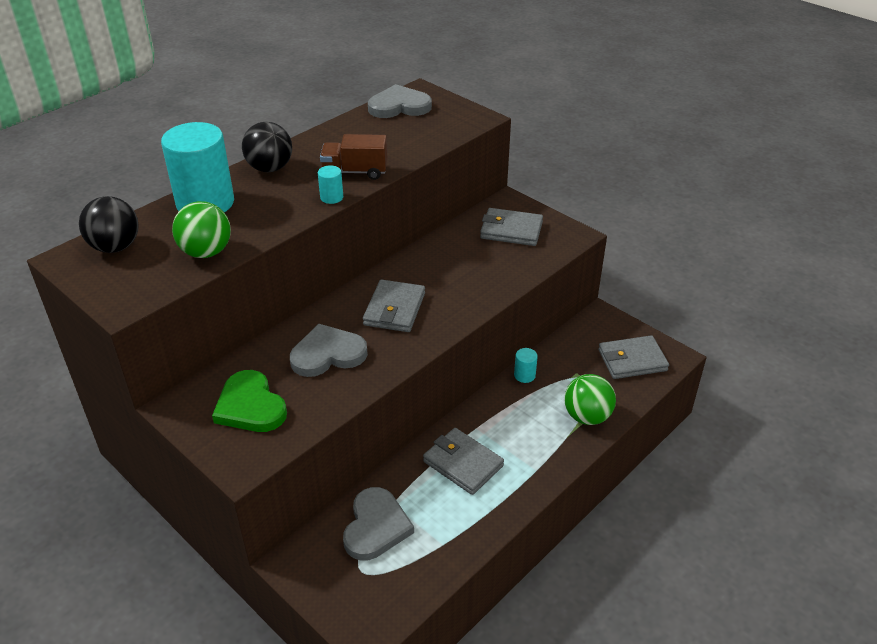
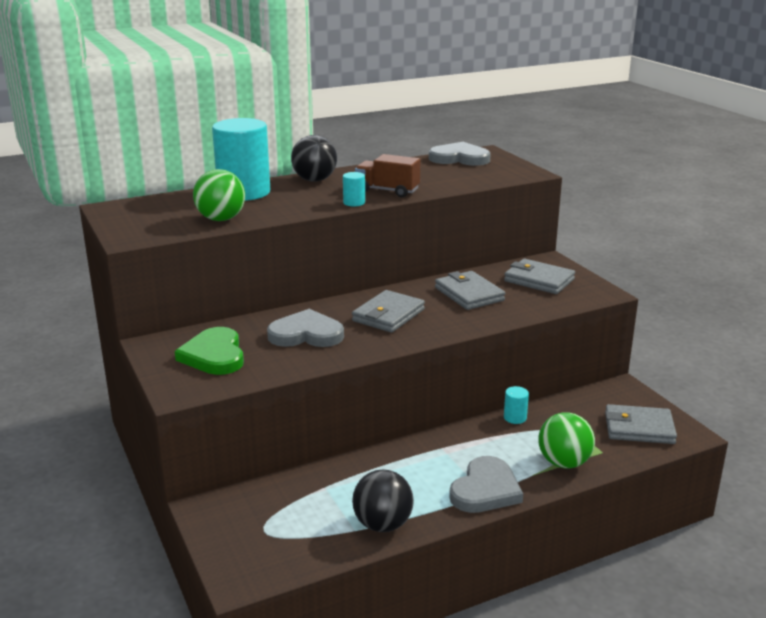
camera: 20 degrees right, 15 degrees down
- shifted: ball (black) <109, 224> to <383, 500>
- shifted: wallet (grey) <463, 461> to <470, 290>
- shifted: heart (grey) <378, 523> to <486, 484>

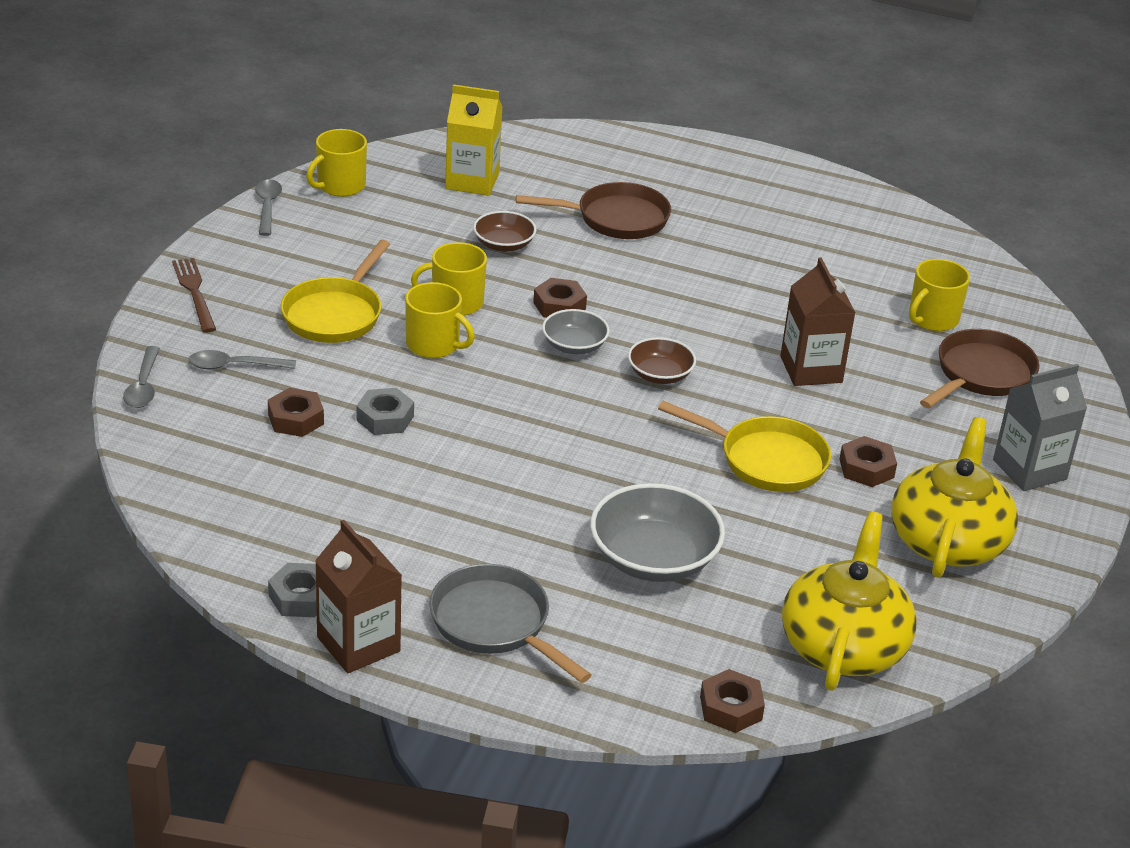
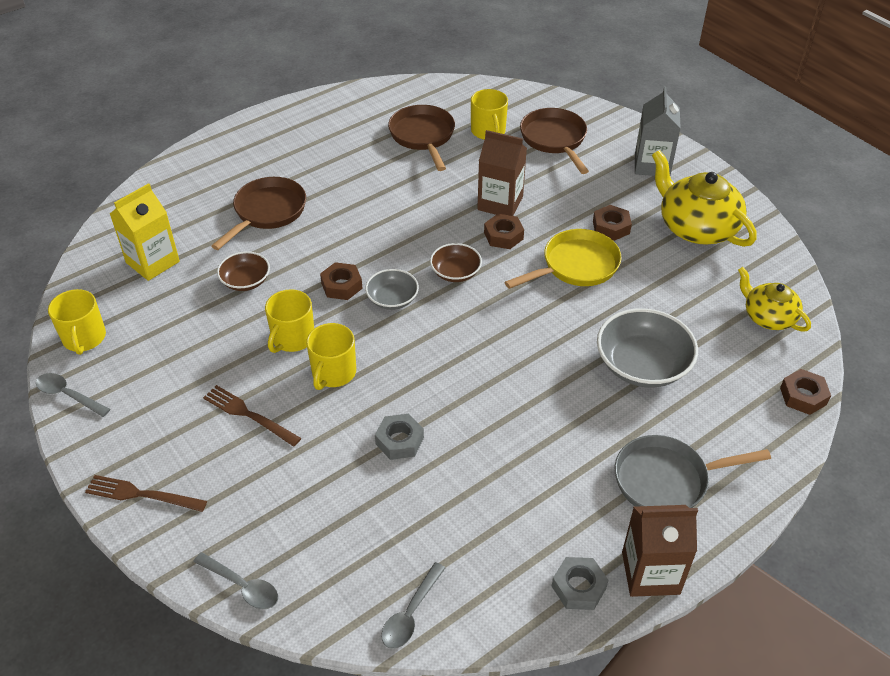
camera: 55 degrees left, 10 degrees up
- swapped: pan (yellow) <335, 291> to fork (brown) <252, 416>
- rotated: mug (yellow) <440, 320> = <331, 356> 135 degrees clockwise
- shifted: spoon (grey) <242, 359> to <413, 605>
- new: pan (brown) <421, 138>
- shifted: nut (brown) <296, 412> to <504, 231>
- scaled: teapot (yellow) <849, 601> = <774, 299> x0.61

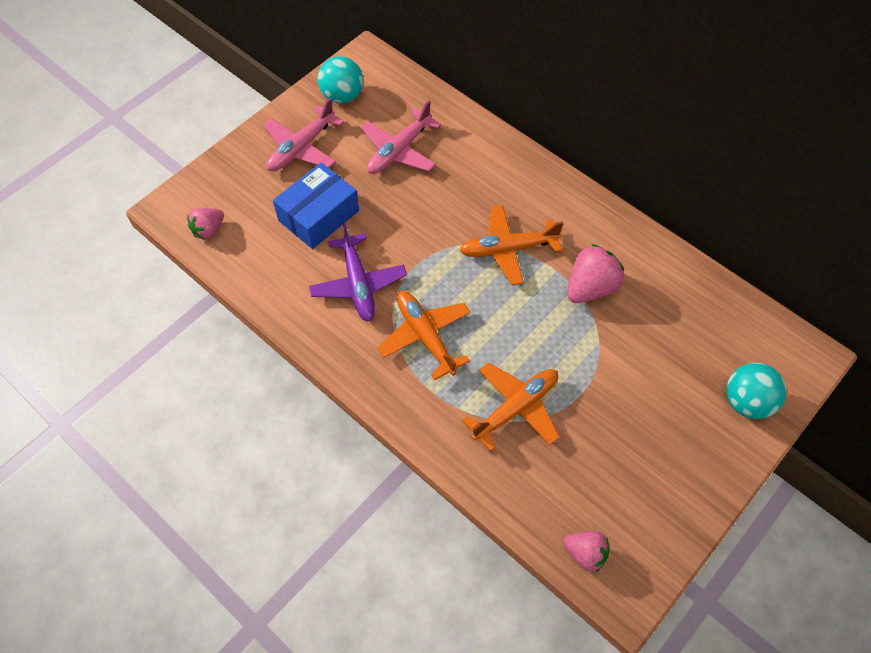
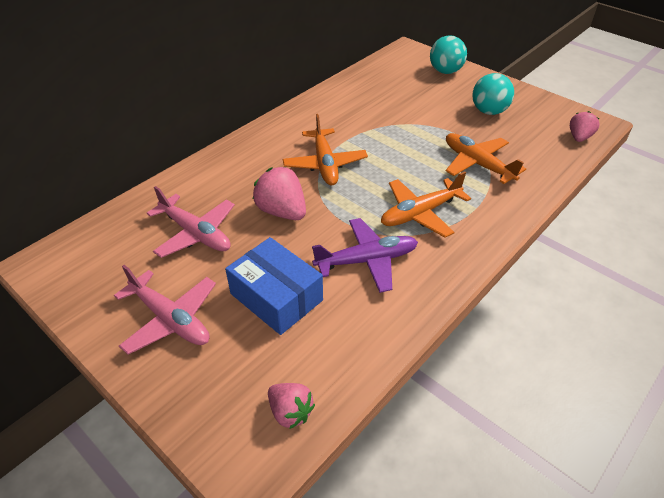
camera: 90 degrees left, 15 degrees down
- shifted: strawberry (pink) <595, 273> to <279, 193>
- shifted: ball (turquoise) <340, 79> to <493, 94>

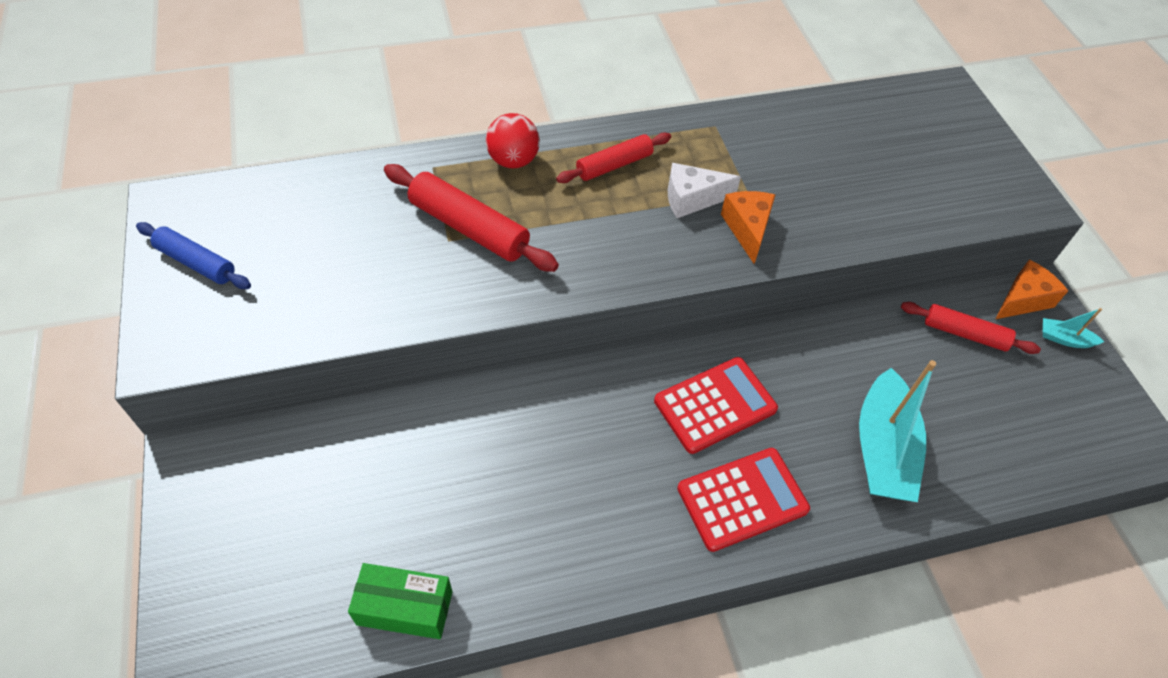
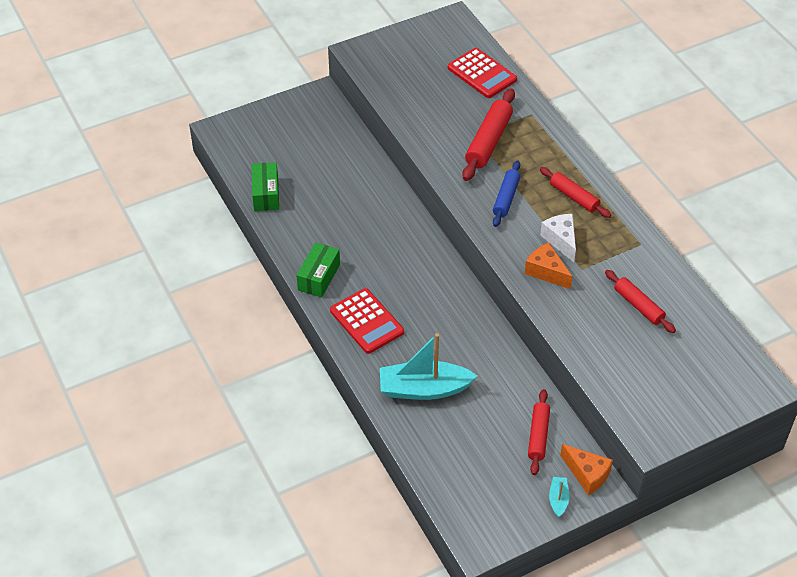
camera: 80 degrees right, 5 degrees down
- new: box (green) <318, 270>
- shifted: calculator (red) <716, 405> to <482, 73>
- shifted: rolling pin (blue) <193, 255> to <507, 194>
- rotated: cheese (orange) <748, 227> = <549, 266> 120 degrees counterclockwise
- new: rolling pin (red) <640, 301>
- gone: ball (red) <513, 140>

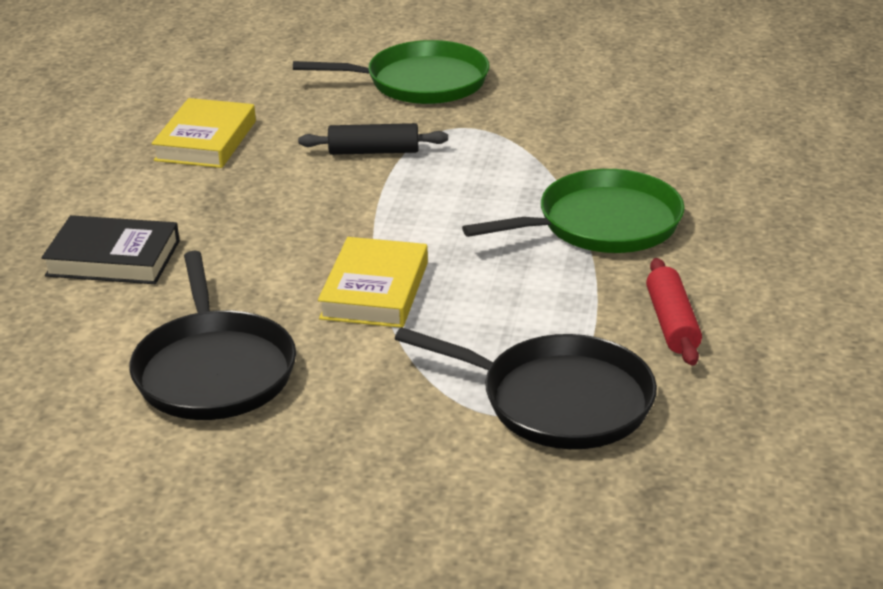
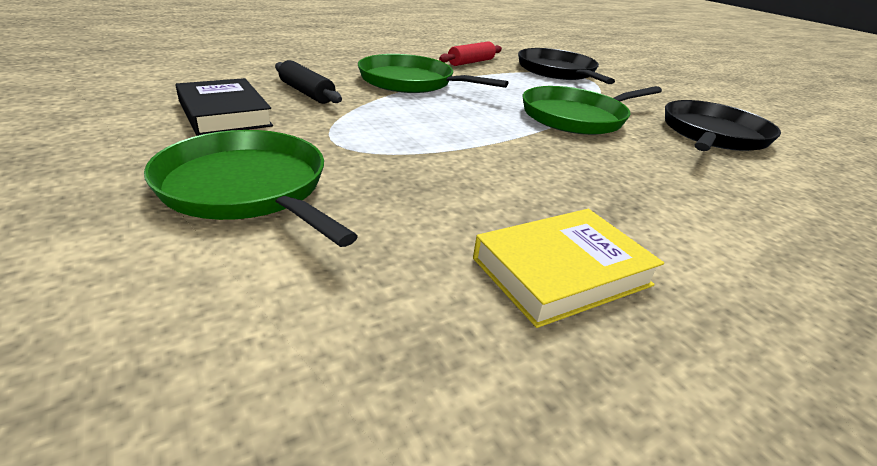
camera: 135 degrees left, 0 degrees up
- shifted: book (black) <110, 249> to <224, 107>
- shifted: rolling pin (black) <373, 139> to <308, 82>
- swapped: book (yellow) <373, 282> to pan (green) <592, 110>

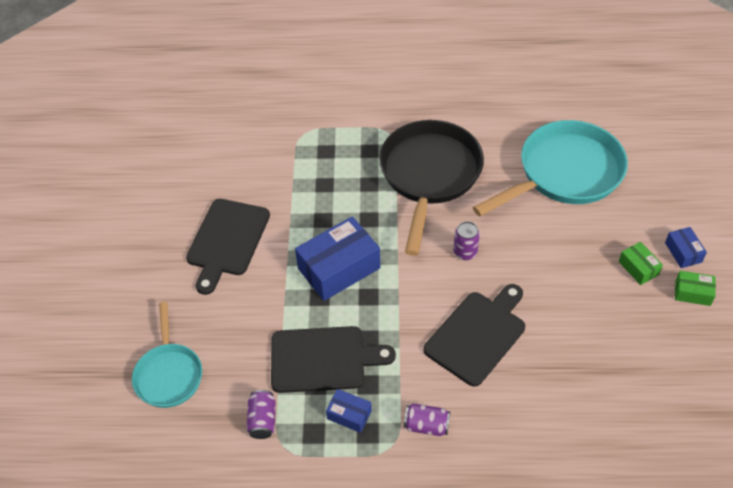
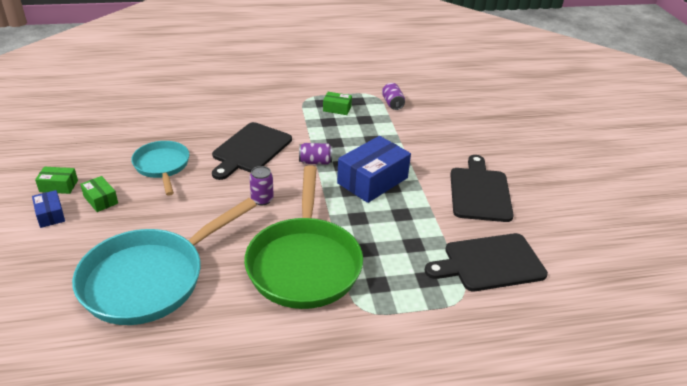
camera: 165 degrees right, 15 degrees down
- shifted: pan (turquoise) <167, 355> to <160, 168>
- repainted: pan (black) <431, 188> to pan (green) <303, 237>
- shifted: can (purple) <427, 419> to <315, 154>
- repainted: box (blue) <349, 411> to box (green) <337, 103>
- shifted: cutting board (black) <333, 359> to <486, 262>

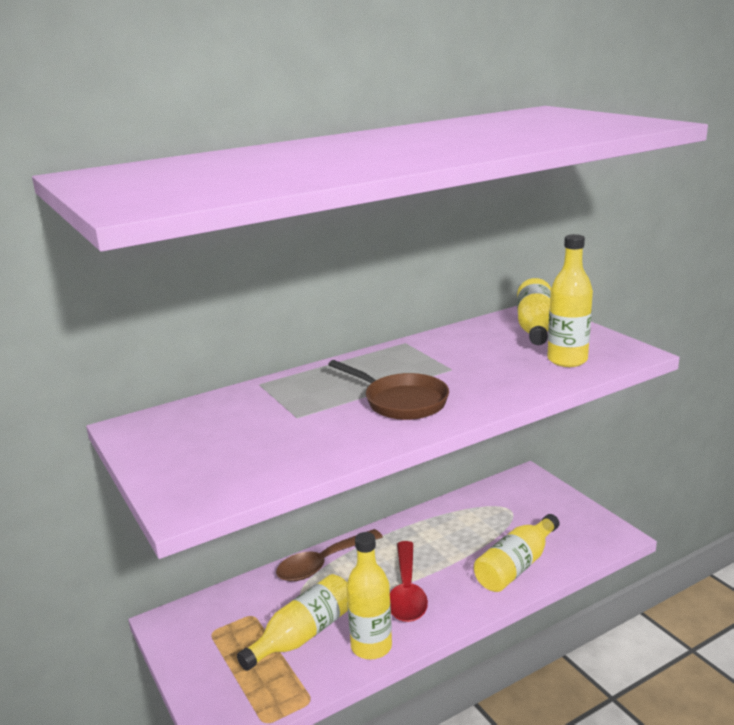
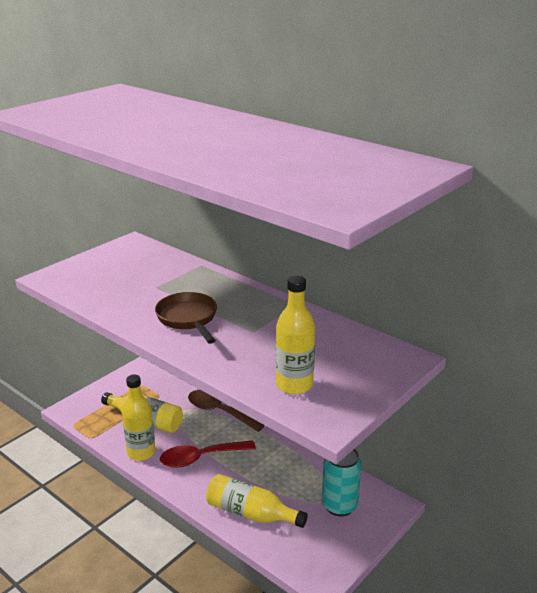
camera: 70 degrees right, 5 degrees up
- rotated: pan (brown) <388, 390> = <186, 318> 135 degrees clockwise
- new: can (turquoise) <342, 482>
- gone: bottle (yellow) <534, 311>

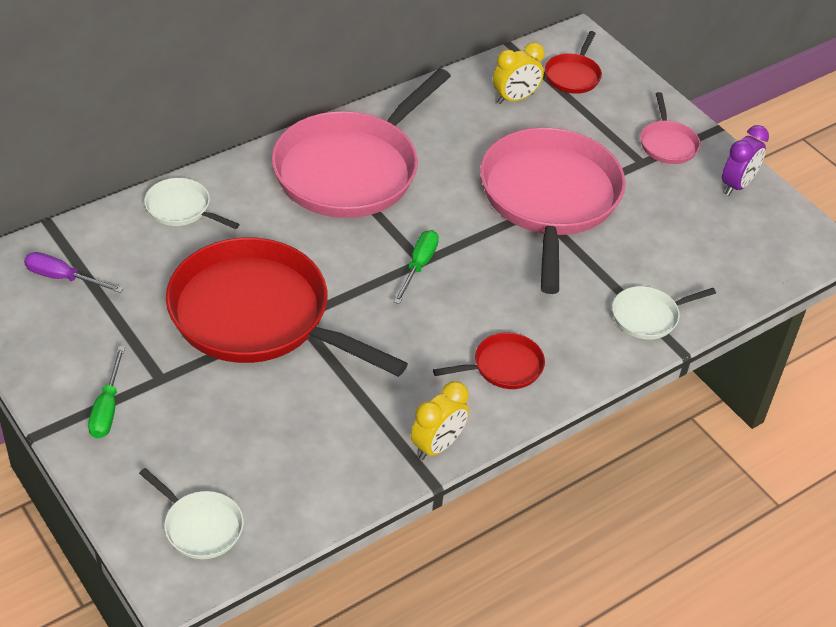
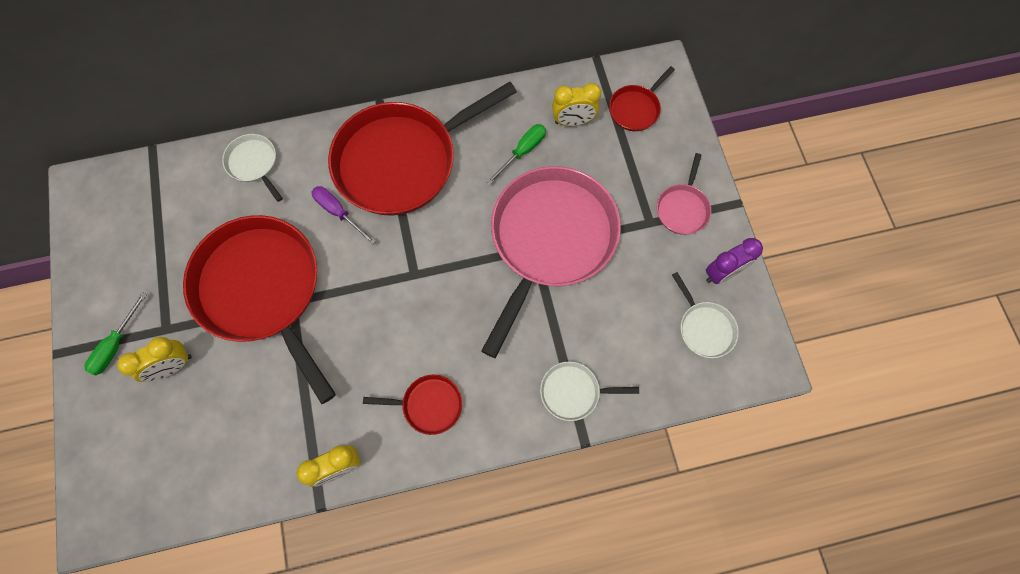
camera: 25 degrees right, 25 degrees up
- new: clock (yellow) <154, 359>
- shifted: screwdriver (purple) <74, 272> to <344, 215>
- repainted: pan (pink) <361, 143> to pan (red) <422, 149>
- shifted: screwdriver (green) <416, 267> to <516, 154>
- shifted: pan (white) <191, 513> to <705, 315>

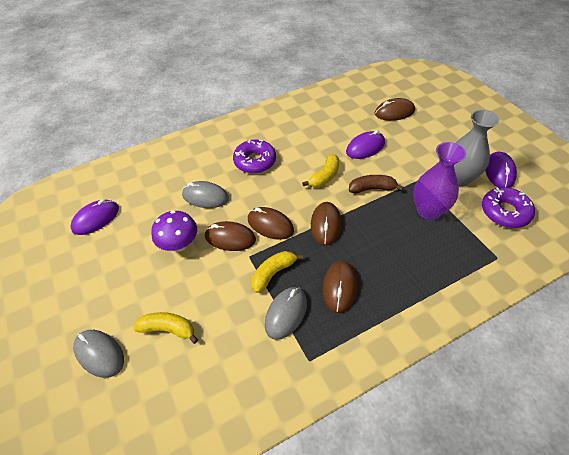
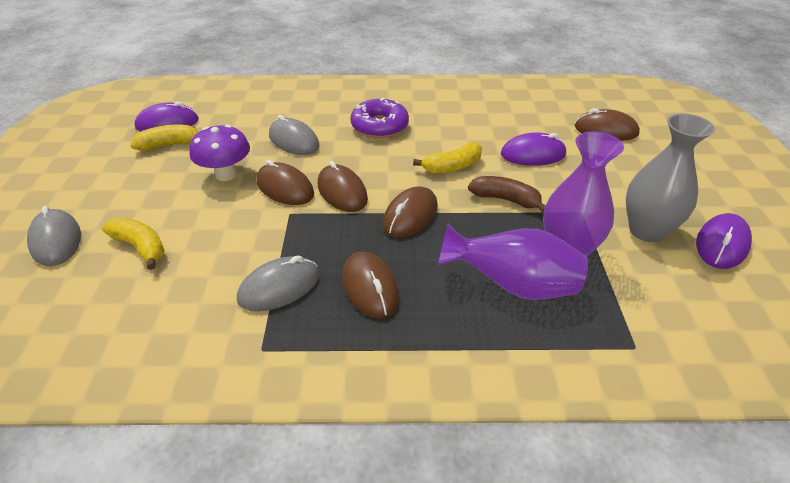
camera: 25 degrees right, 10 degrees down
- shifted: banana (yellow) <277, 272> to <164, 138>
- rotated: mouse (brown) <340, 287> = <370, 285> 60 degrees counterclockwise
- new: vase (purple) <513, 261>
- gone: donut (purple) <508, 207>

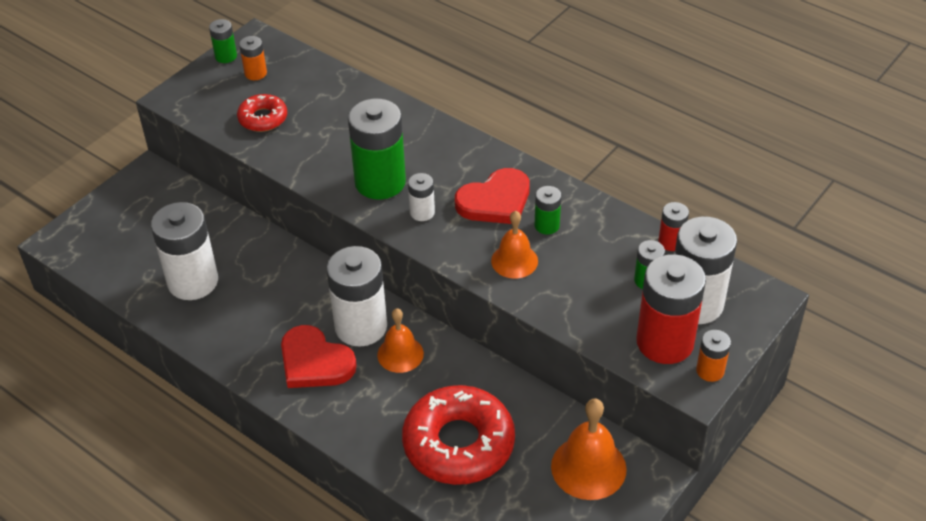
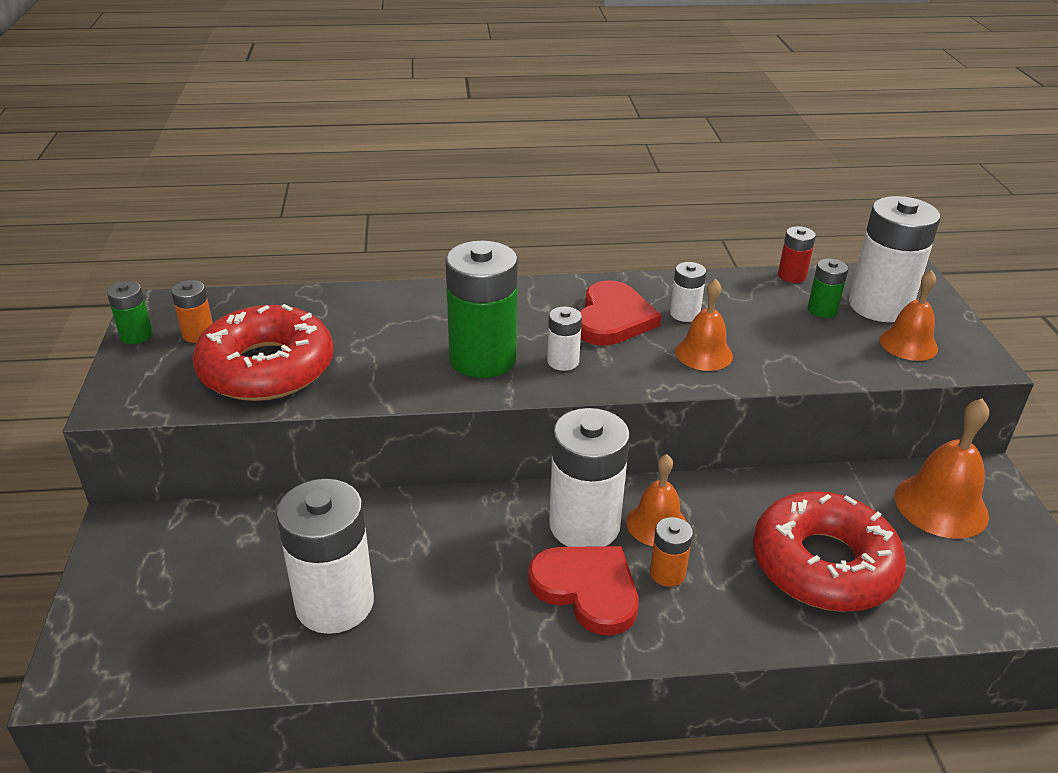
camera: 45 degrees left, 10 degrees down
- scaled: donut (red) <262, 113> = <262, 352> x1.92
- rotated: heart (red) <319, 356> = <583, 591> 135 degrees counterclockwise
- shifted: battery (orange) <713, 356> to <671, 552>
- repainted: battery (green) <547, 210> to battery (white) <688, 292>
- swapped: battery (red) <671, 309> to bell (orange) <909, 315>

